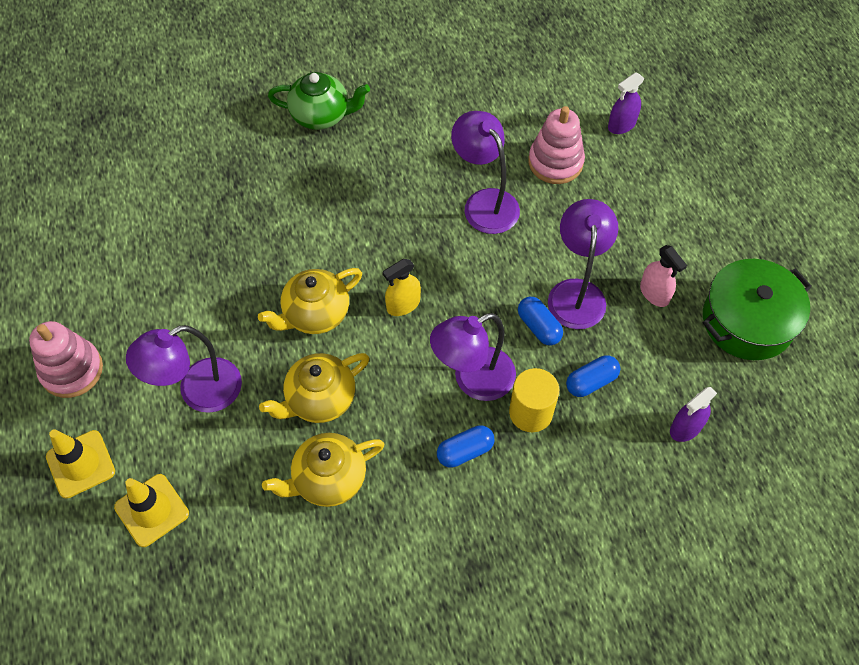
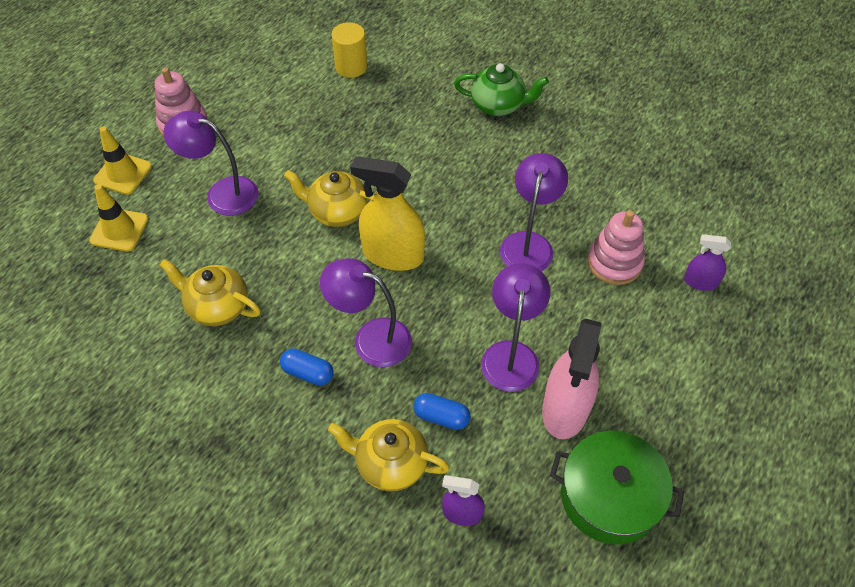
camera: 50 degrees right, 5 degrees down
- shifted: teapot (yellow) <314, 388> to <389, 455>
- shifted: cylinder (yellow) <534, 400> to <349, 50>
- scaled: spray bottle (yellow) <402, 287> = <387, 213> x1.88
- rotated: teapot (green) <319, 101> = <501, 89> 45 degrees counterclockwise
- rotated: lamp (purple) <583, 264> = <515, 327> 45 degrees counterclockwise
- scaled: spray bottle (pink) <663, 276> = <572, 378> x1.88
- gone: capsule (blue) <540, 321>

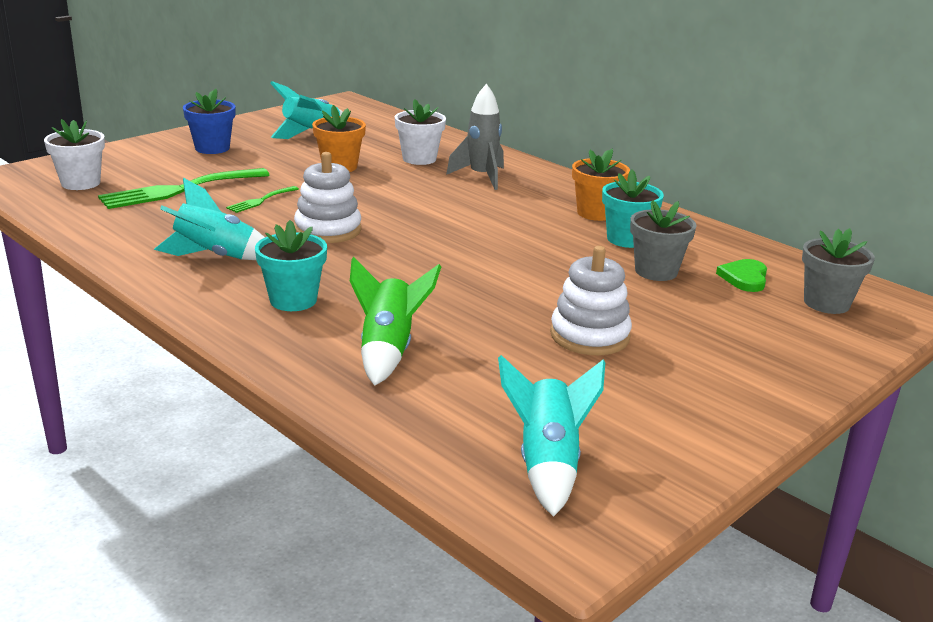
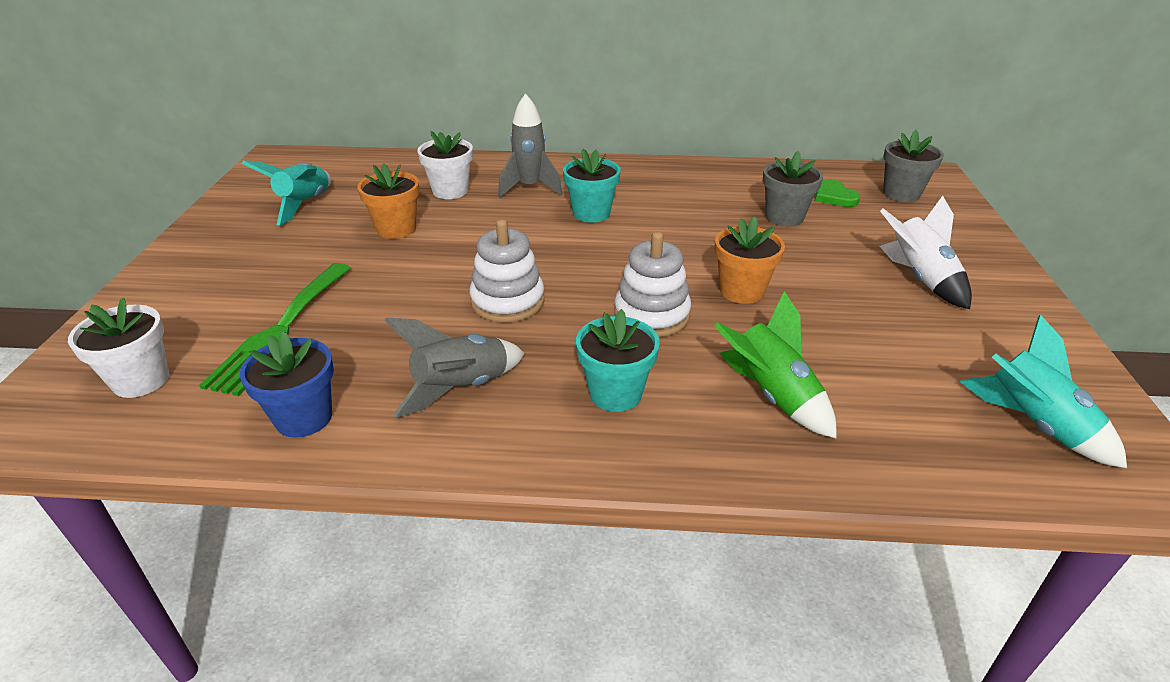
camera: 40 degrees left, 10 degrees up
- shifted: flower pot (blue) <209, 121> to <287, 384>
- repainted: rocket (turquoise) <209, 219> to rocket (grey) <455, 367>
- shifted: flower pot (turquoise) <633, 208> to <592, 186>
- shifted: stacking toy (white) <591, 300> to <652, 284>
- shifted: flower pot (orange) <601, 185> to <749, 260>
- new: rocket (white) <925, 252>
- gone: fork (green) <262, 199>

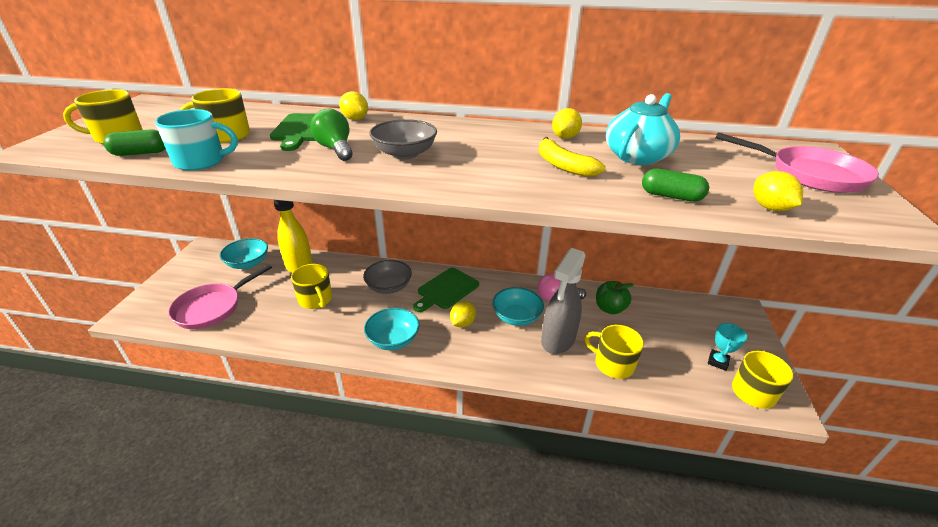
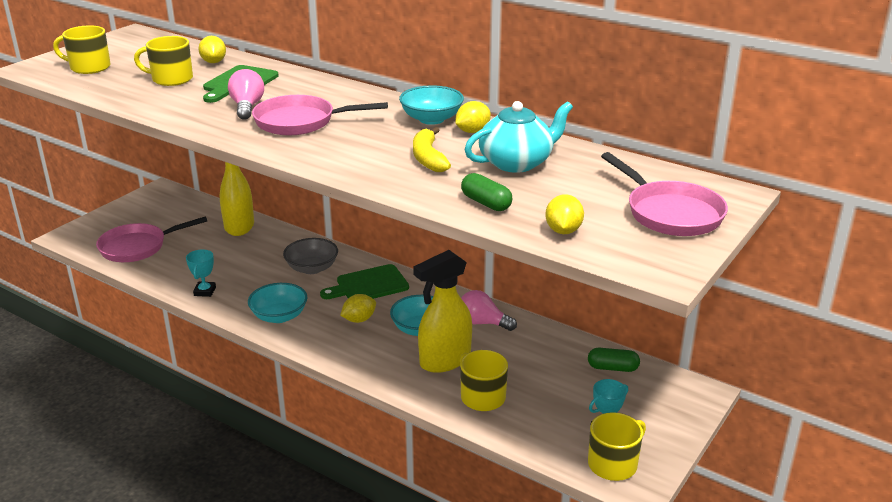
camera: 25 degrees right, 5 degrees down
- new: trophy (turquoise) <201, 273>
- shifted: lemon (yellow) <353, 105> to <212, 49>
- repainted: light bulb (green) <331, 135> to light bulb (pink) <246, 94>
- swapped: bowl (grey) <403, 139> to pan (pink) <320, 115>
- shifted: bowl (turquoise) <244, 253> to <431, 105>
- repainted: spray bottle (grey) <563, 301> to spray bottle (yellow) <442, 311>
- shifted: capsule (green) <134, 142> to <614, 360>
- gone: mug (turquoise) <196, 140>
- gone: mug (yellow) <311, 286>
- gone: apple (green) <615, 297>

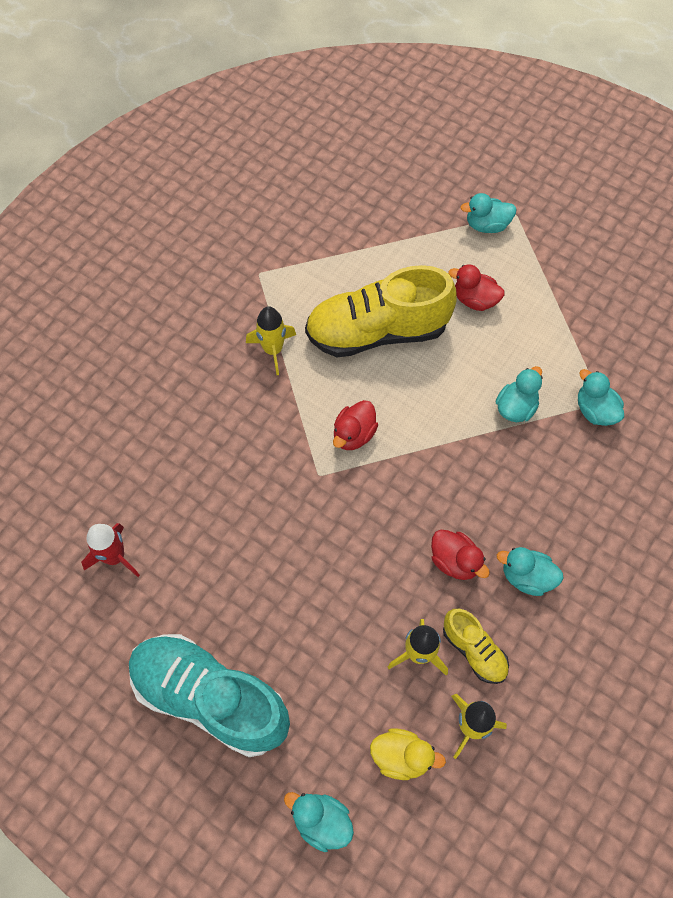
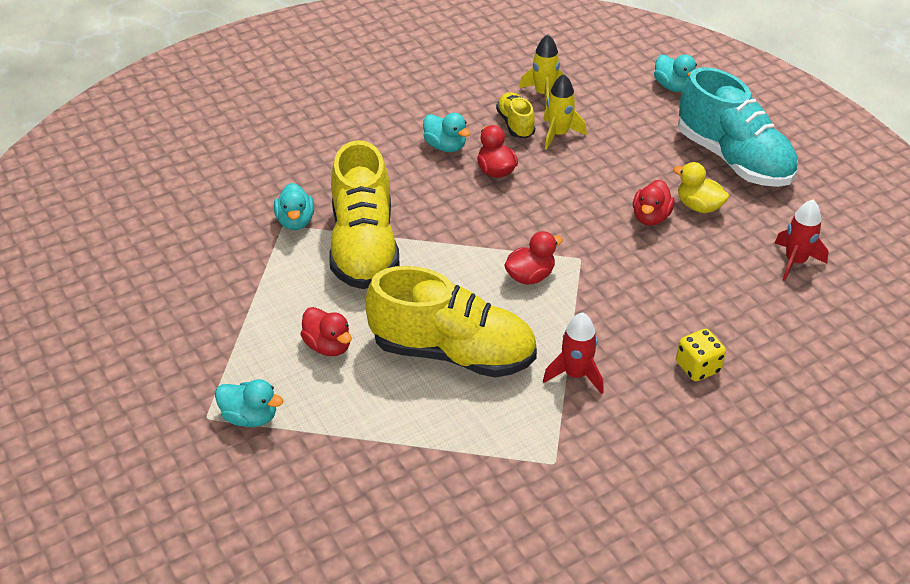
camera: 155 degrees left, 20 degrees down
- swapped: duck (turquoise) <519, 394> to shoe (yellow) <364, 214>
- repainted: rocket (yellow) <271, 340> to rocket (red) <573, 353>
- new: duck (red) <654, 203>
- shifted: duck (yellow) <408, 754> to <701, 187>
- new: dice (yellow) <701, 355>

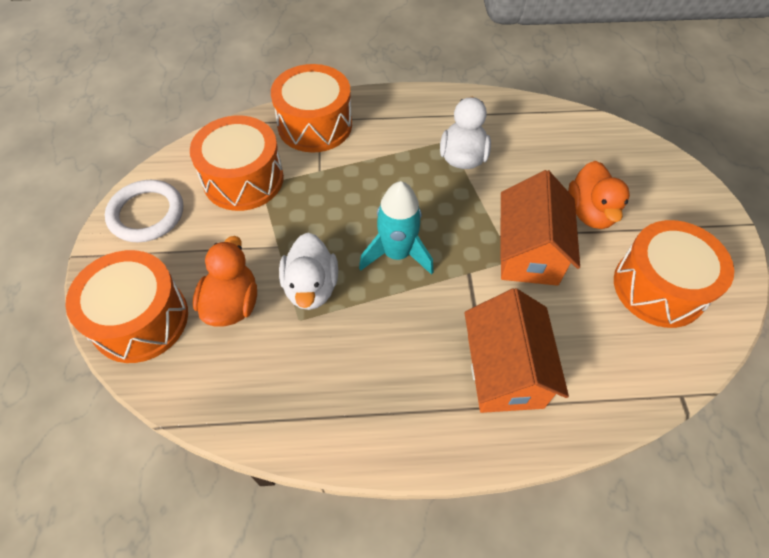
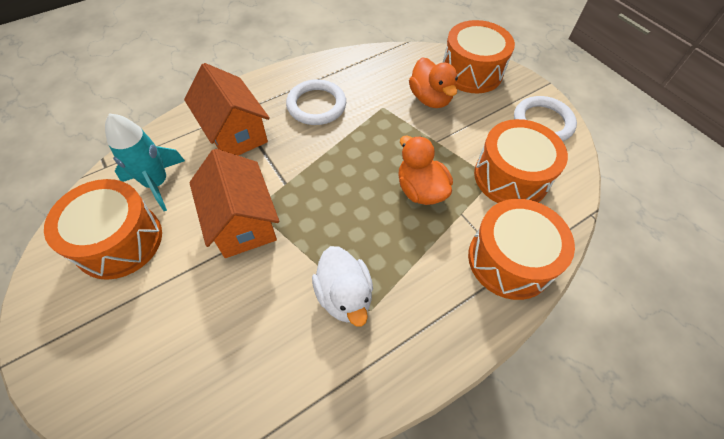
camera: 150 degrees right, 0 degrees up
- shifted: rocket (turquoise) <396, 228> to <145, 162>
- new: ring (white) <316, 102>
- shifted: duck (orange) <599, 195> to <425, 170>
- gone: duck (white) <308, 271>

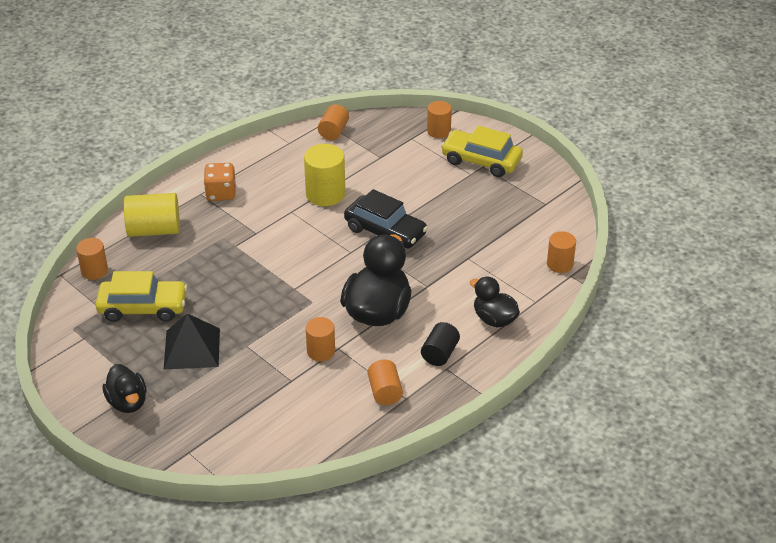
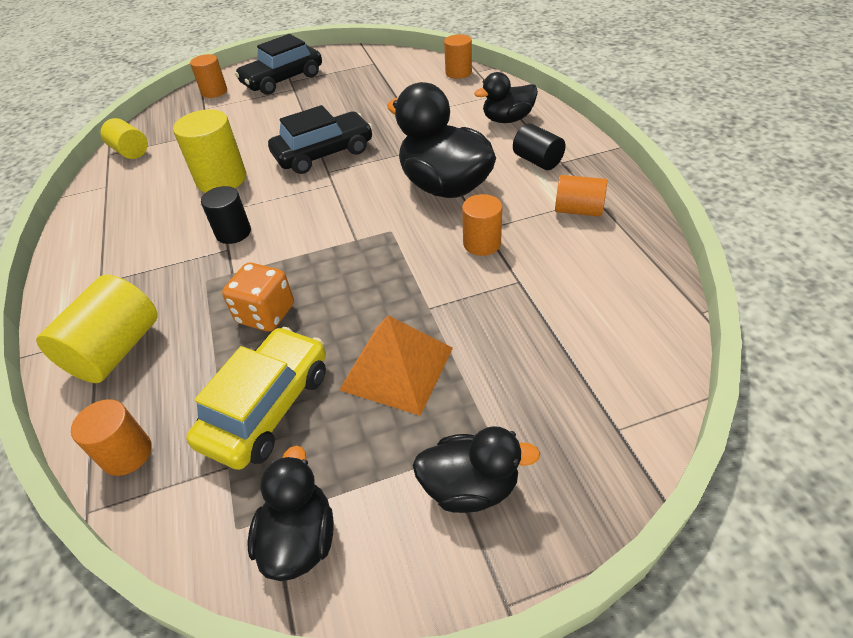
camera: 60 degrees left, 5 degrees up
- repainted: cylinder (orange) <333, 122> to cylinder (yellow) <124, 138>
- new: cylinder (black) <226, 215>
- shifted: dice (orange) <220, 182> to <258, 297>
- repainted: car (yellow) <482, 151> to car (black) <278, 64>
- new: duck (black) <290, 513>
- repainted: pyramid (black) <192, 341> to pyramid (orange) <396, 365>

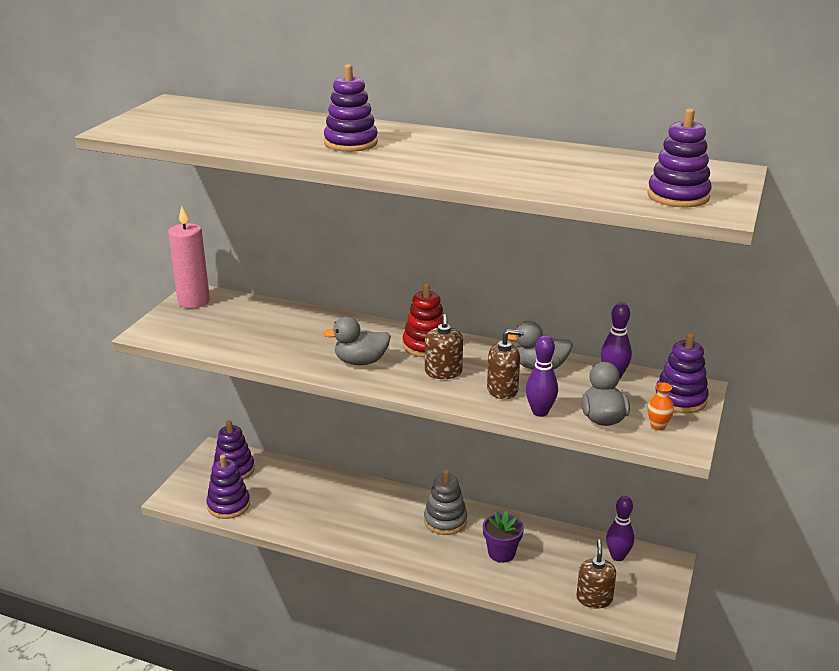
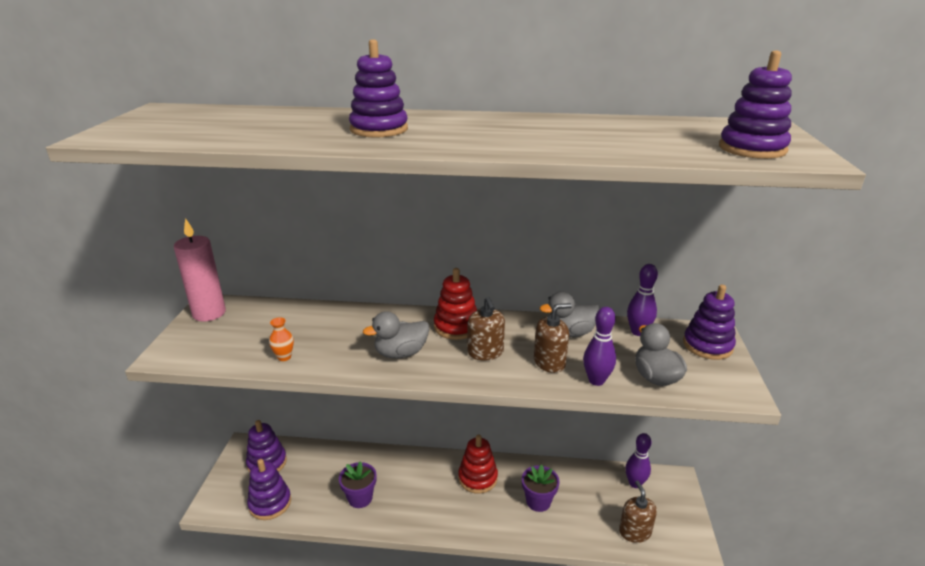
camera: 15 degrees left, 0 degrees up
- shifted: vase (orange) <661, 406> to <281, 339>
- new: flower pot (purple) <357, 484>
- repainted: stacking toy (grey) <445, 502> to stacking toy (red) <478, 464>

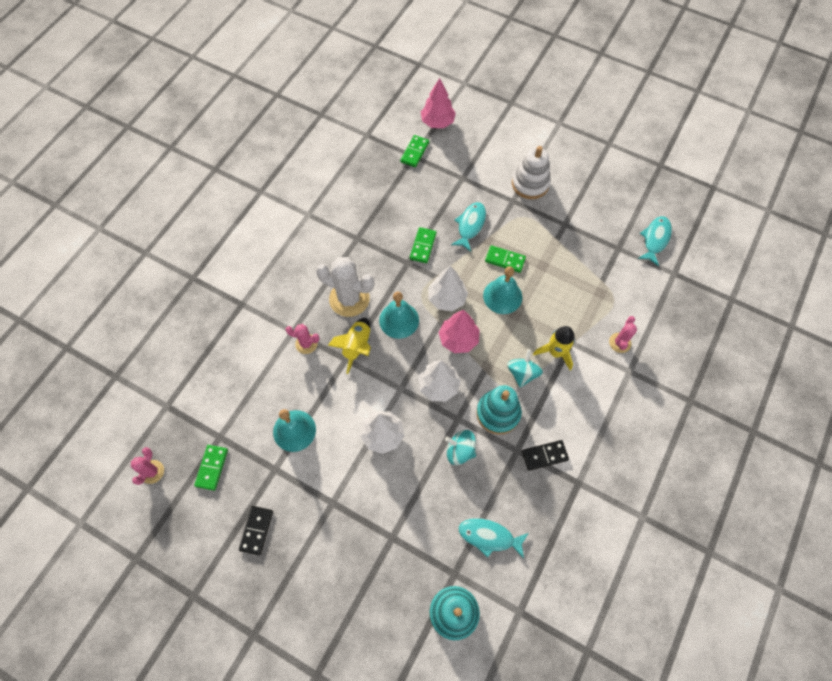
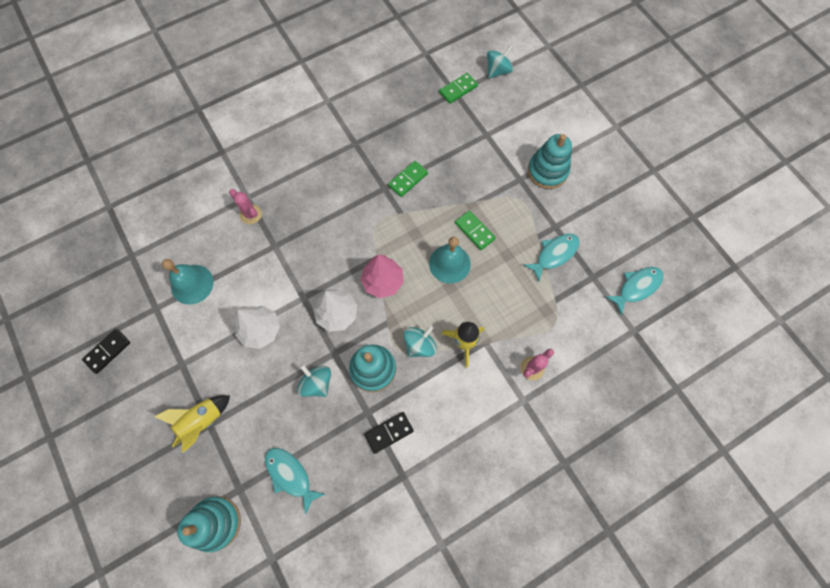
camera: 30 degrees right, 5 degrees up
- shifted: rocket (yellow) <349, 346> to <191, 424>
- rotated: domino (black) <545, 455> = <389, 433> 45 degrees counterclockwise
- swapped: tree (pink) <438, 103> to spinning top (turquoise) <500, 61>
- shifted: fish (turquoise) <468, 227> to <552, 258>
- repainted: stacking toy (white) <531, 172> to stacking toy (turquoise) <550, 161>
- gone: cactus (pink) <147, 466>
- gone: domino (green) <211, 468>
- gone: cactus (white) <345, 287>
- gone: bell (turquoise) <399, 315>
- gone: tree (white) <448, 288>

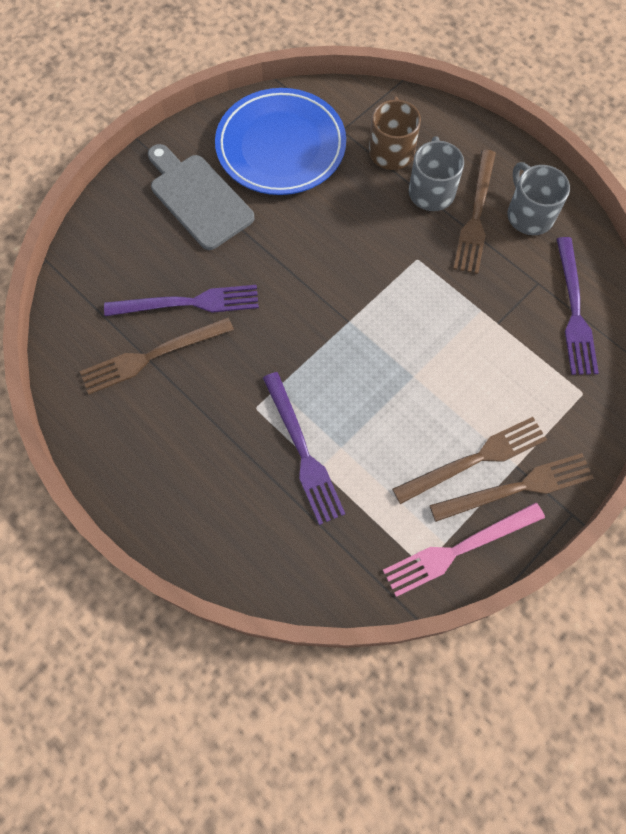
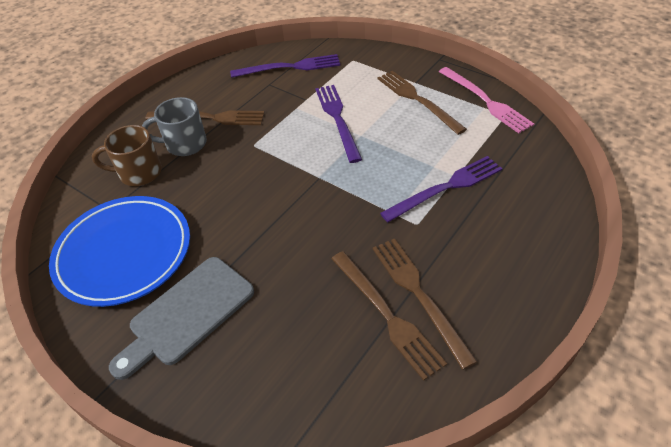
camera: 95 degrees left, 20 degrees down
- shifted: fork (purple) <181, 300> to <338, 124>
- shifted: fork (brown) <512, 487> to <425, 304>
- gone: mug (grey) <538, 198>

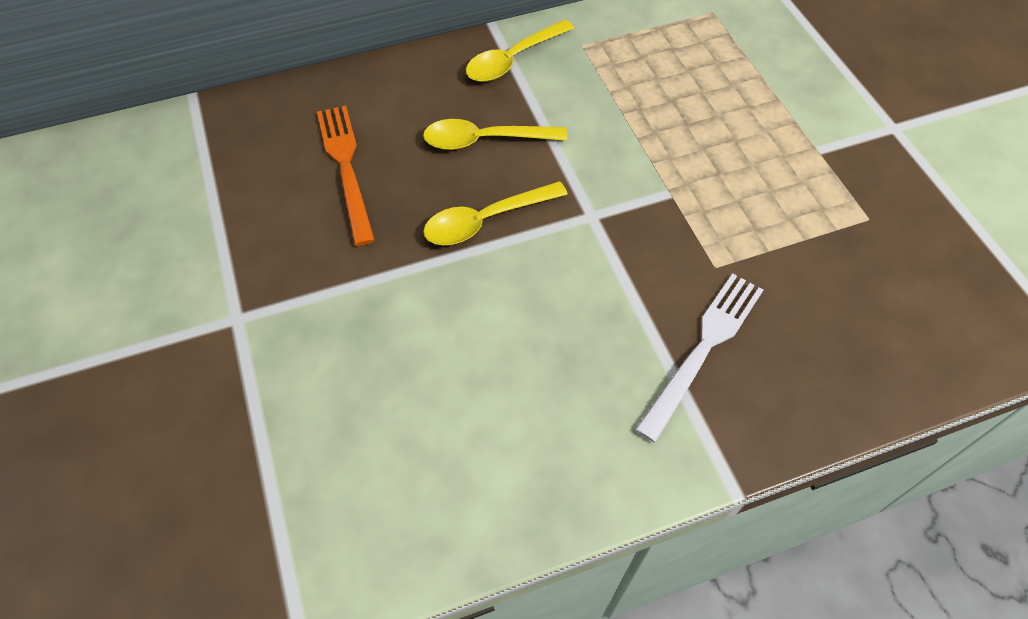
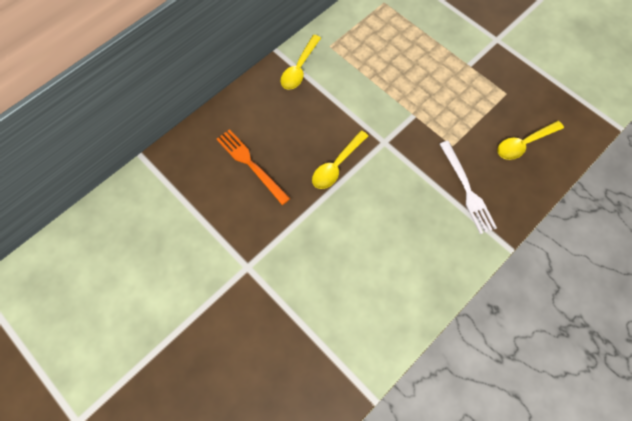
camera: 25 degrees left, 10 degrees up
- rotated: fork (white) <699, 358> = <468, 187> 150 degrees clockwise
- shifted: spoon (yellow) <495, 134> to <530, 140>

